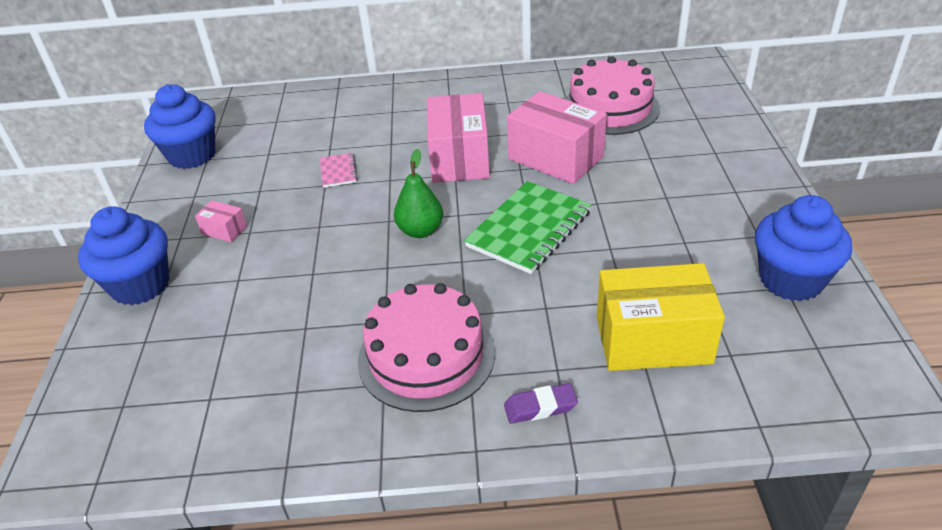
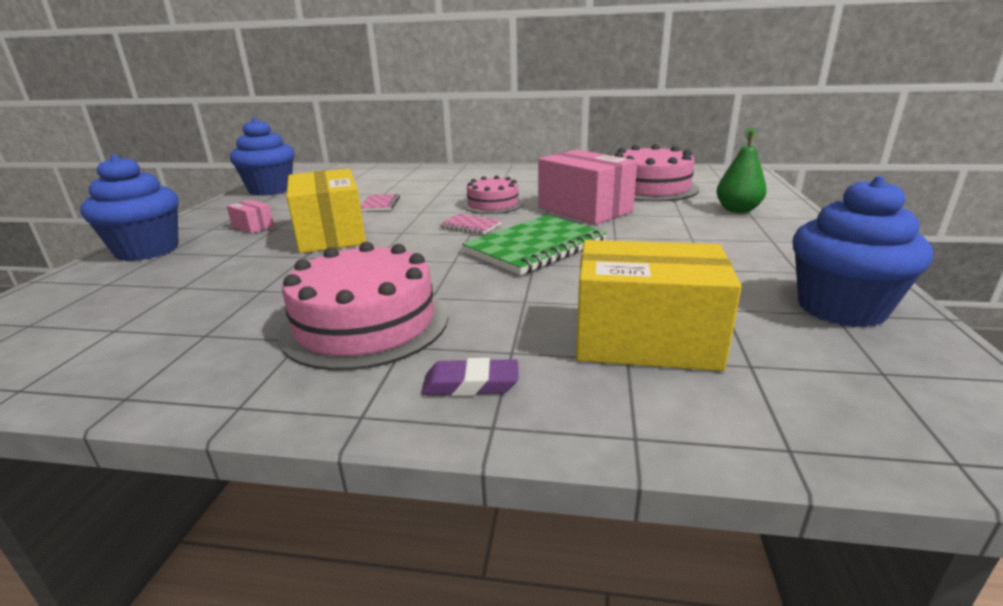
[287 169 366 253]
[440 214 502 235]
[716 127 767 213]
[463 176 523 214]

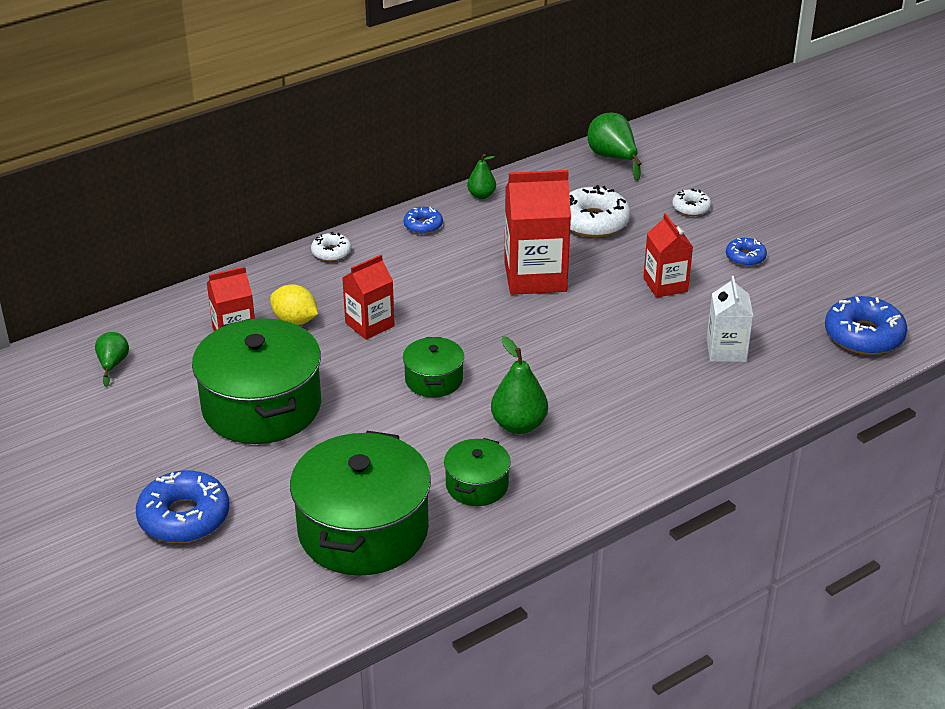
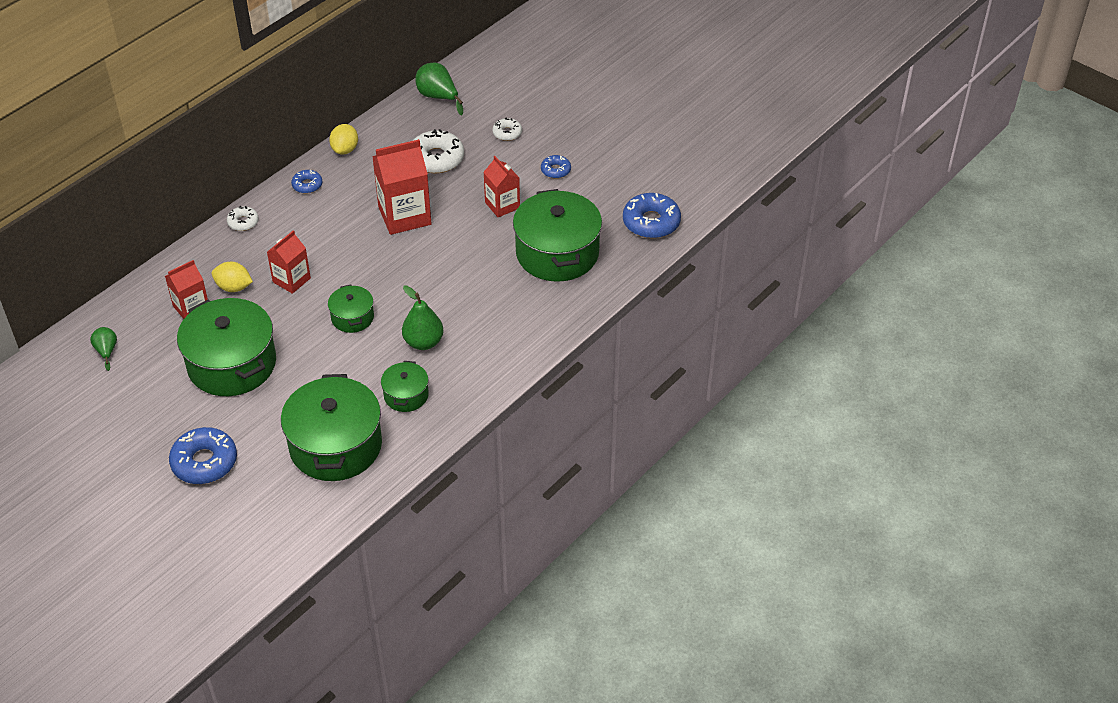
[329 124 358 155]
[513 189 602 282]

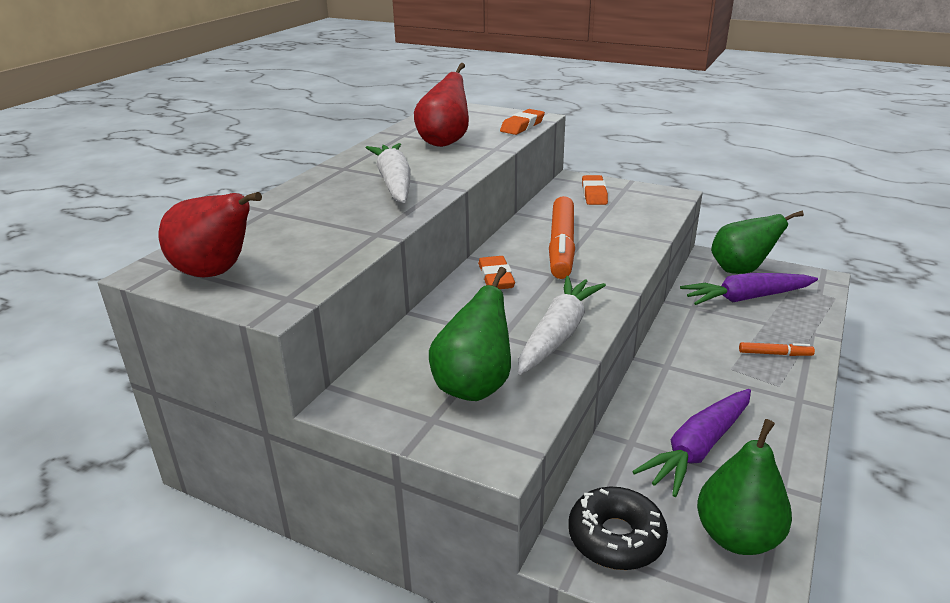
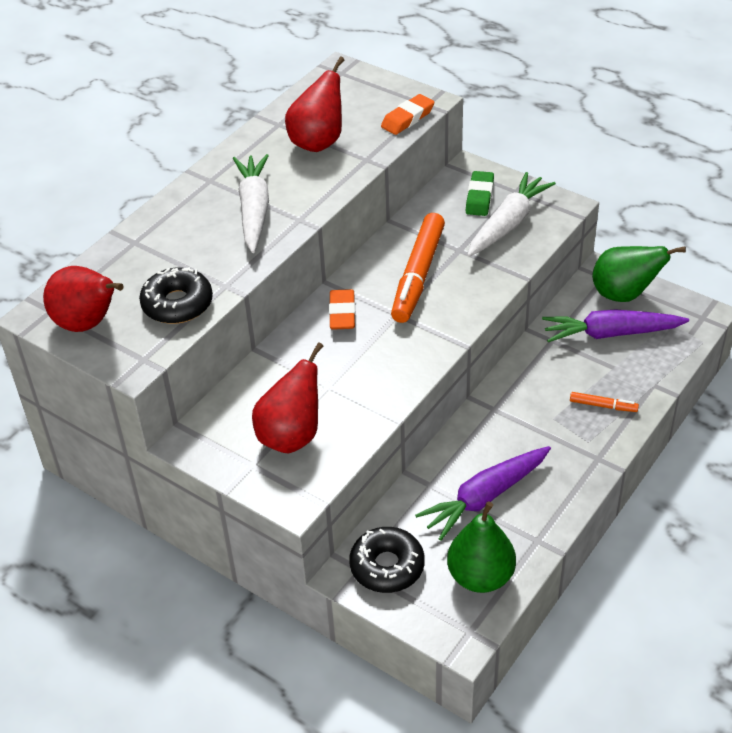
[139 267 213 324]
[467 172 556 257]
[252 342 324 453]
[466 171 494 216]

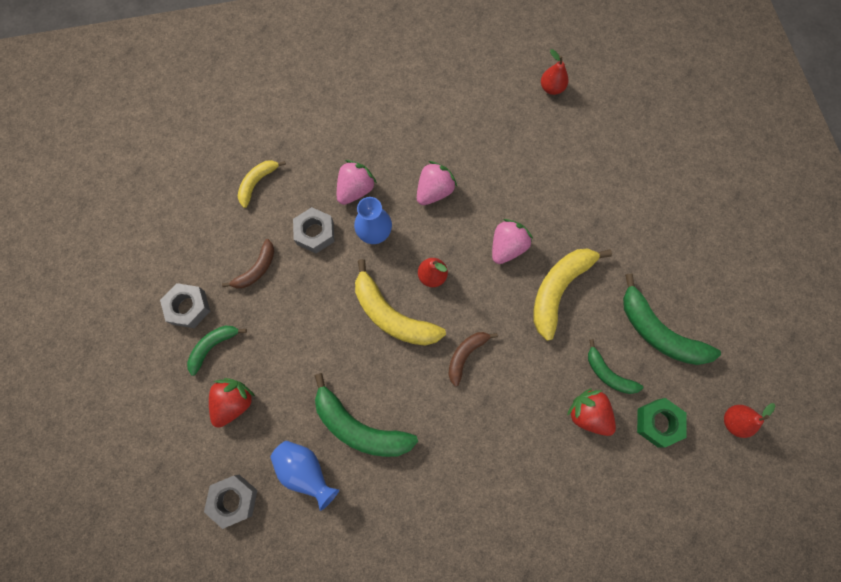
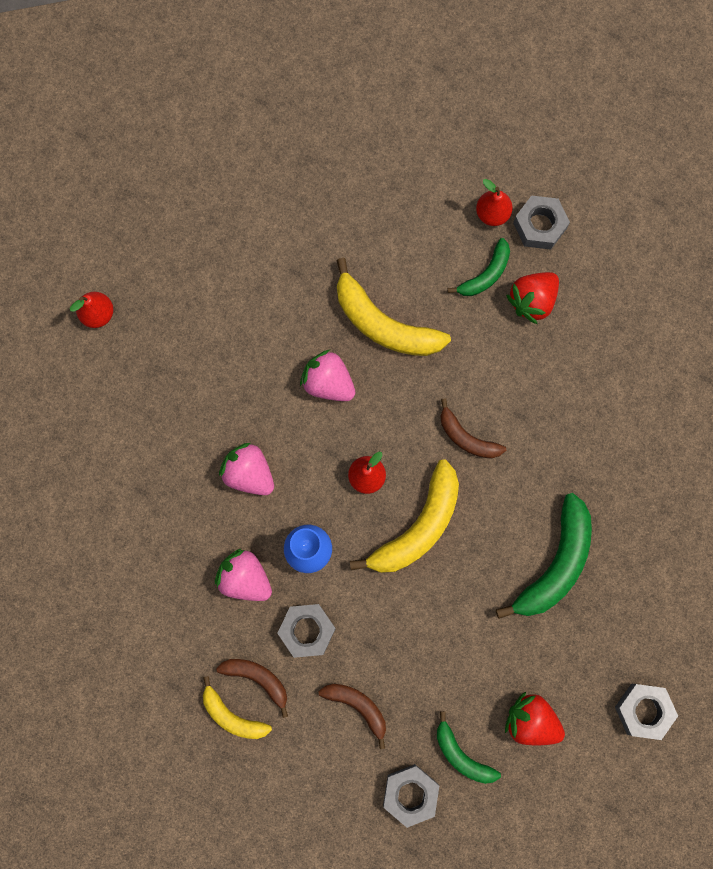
[270 441 339 511] (first image)
[623 274 721 365] (first image)
[216 659 288 718]
[476 179 513 226]
[513 196 570 250]

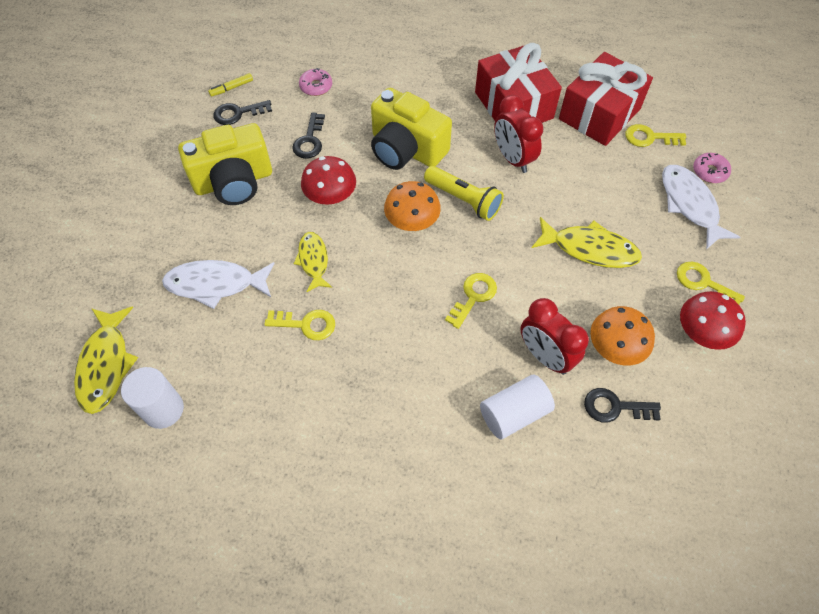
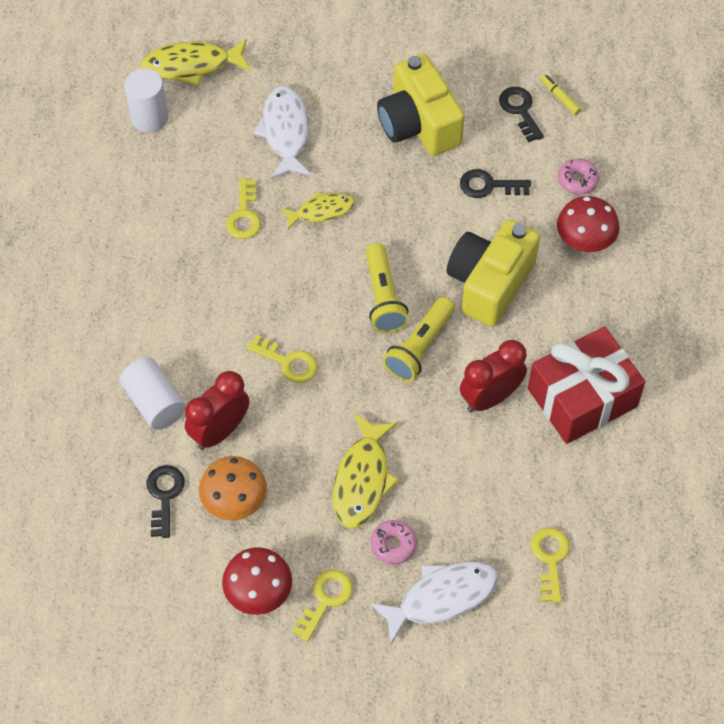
[559 52 653 146] (first image)
[557 196 619 252]
[370 520 417 565]
[366 243 409 333]

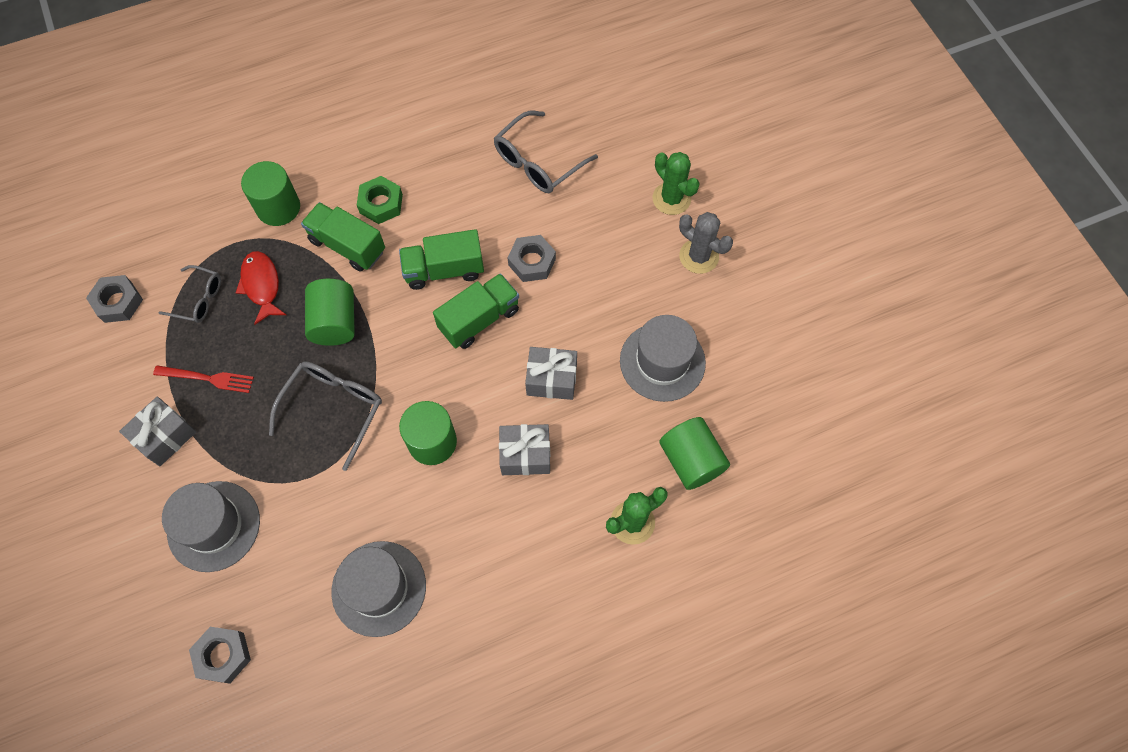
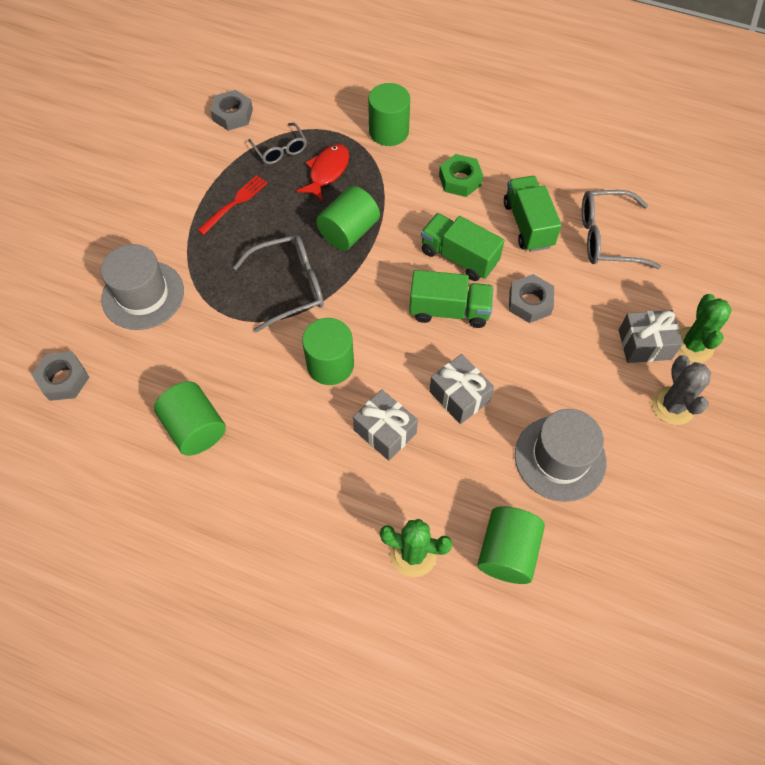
[619 310 683 363]
[504 176 562 252]
[154 382 226 456]
[198 175 268 235]

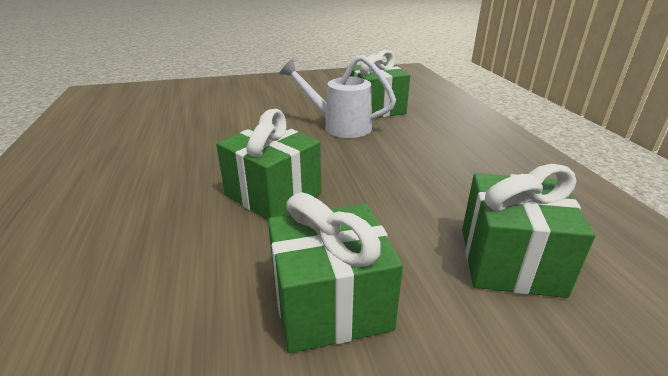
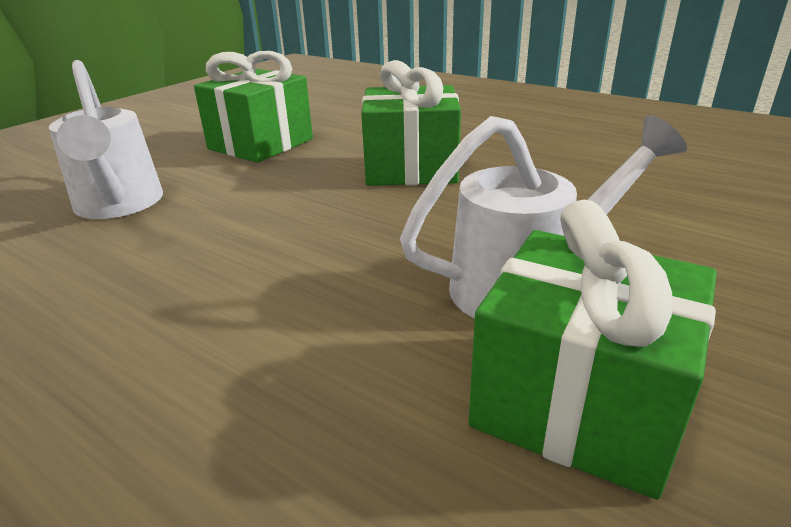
[49 60 163 219]

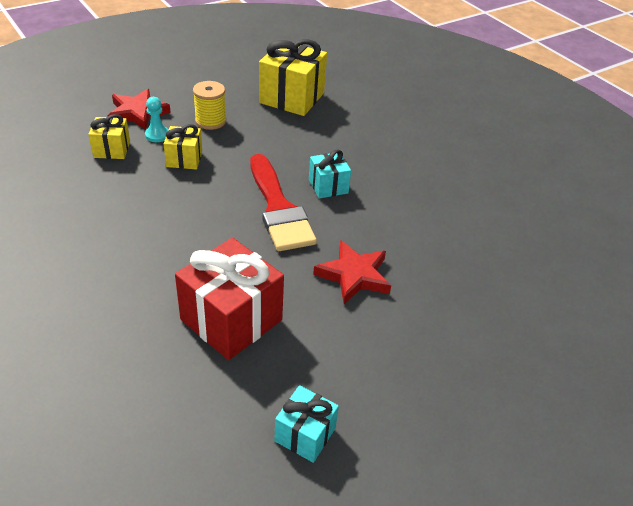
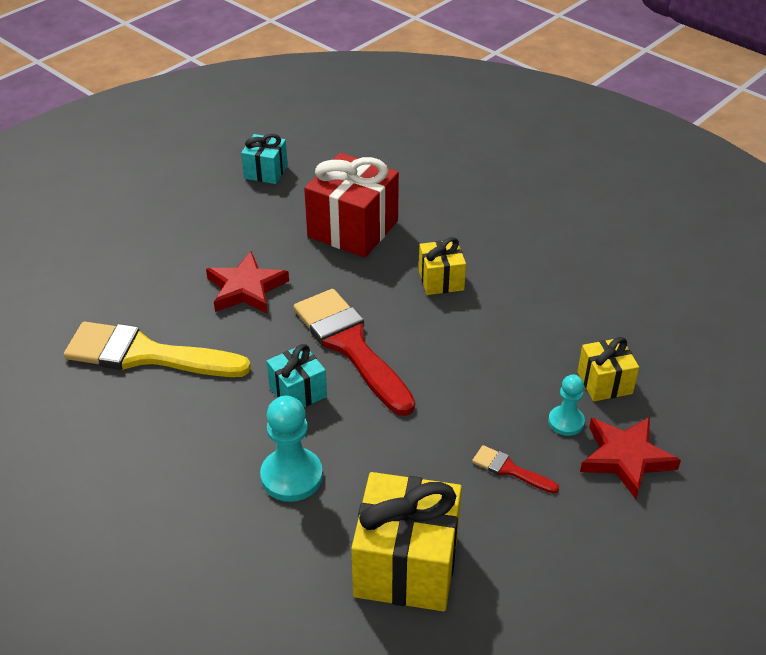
[64 322 251 377]
[260 396 323 502]
[419 237 466 295]
[472 445 559 493]

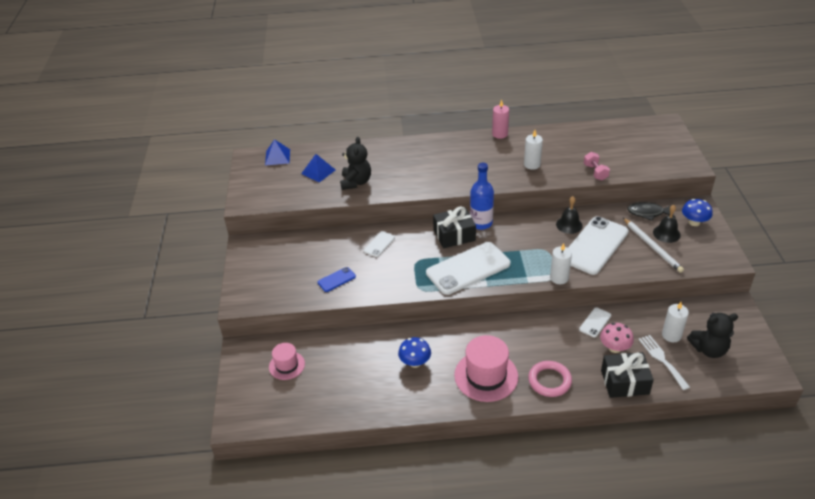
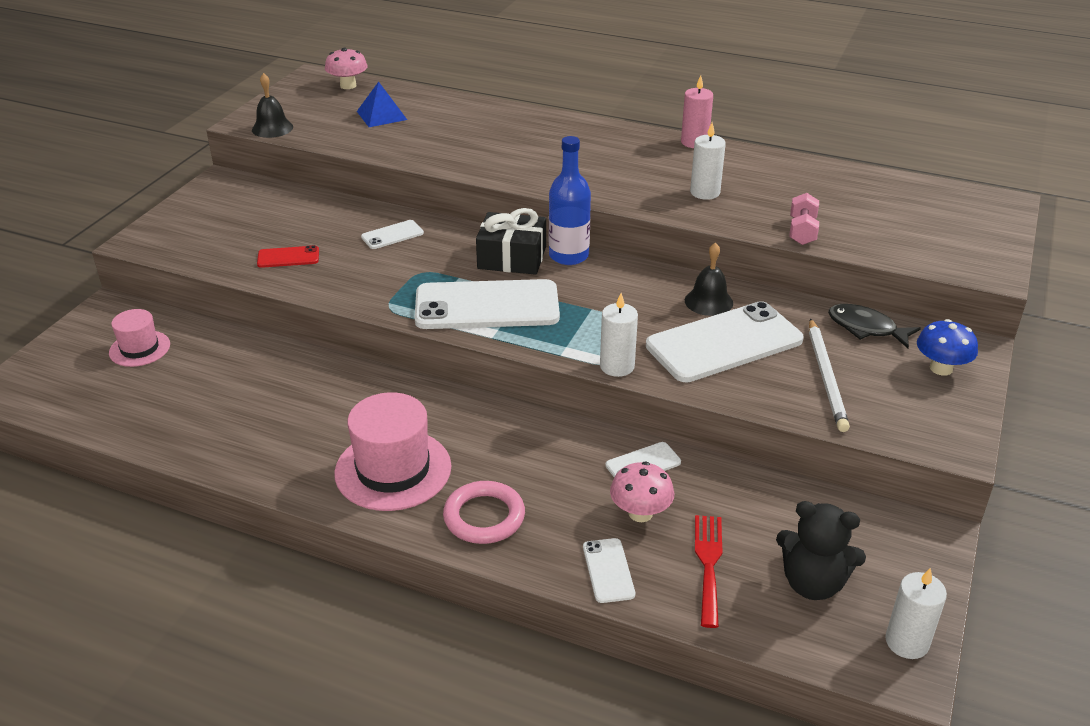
[340 137 371 190] (first image)
[398 337 431 368] (first image)
[252 73 293 138]
[885 567 947 659]
[325 48 368 89]
[583 538 635 603]
[257 245 319 268]
[695 515 722 628]

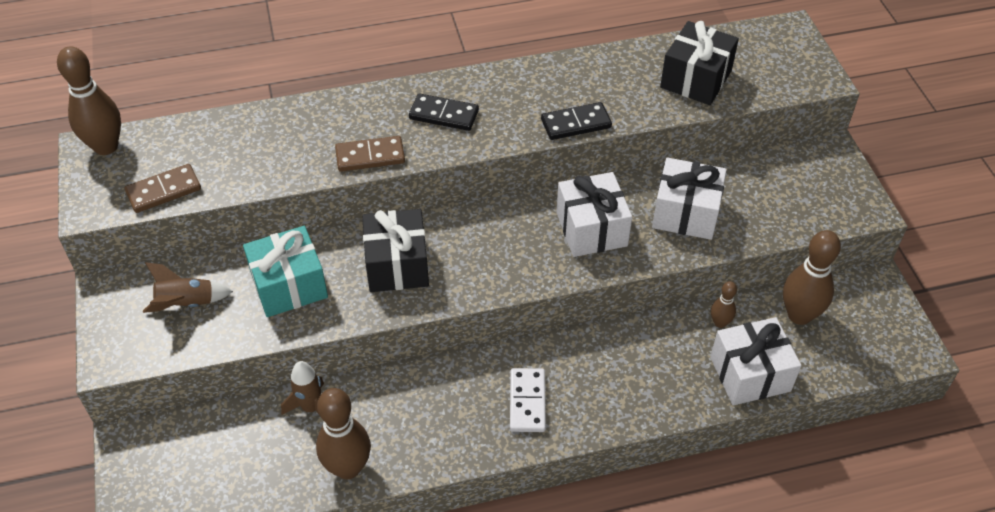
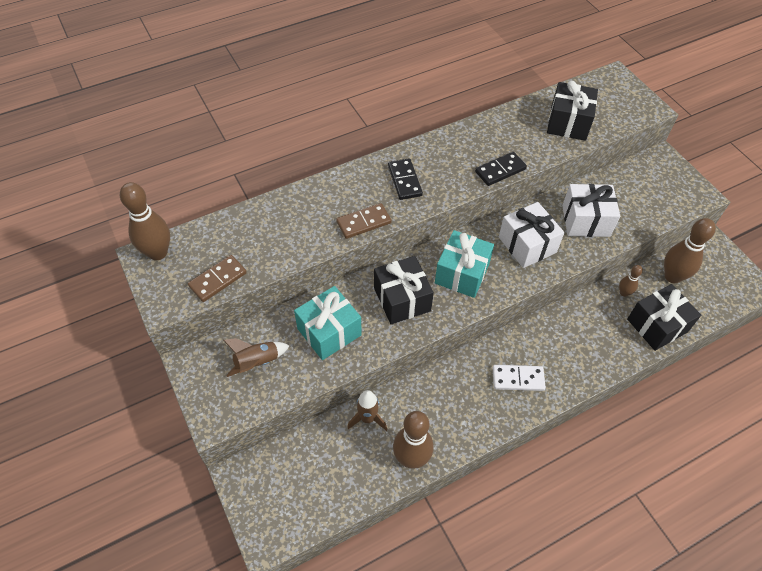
[435 230 494 298]
[627 284 701 351]
[388 158 423 200]
[493 365 546 391]

